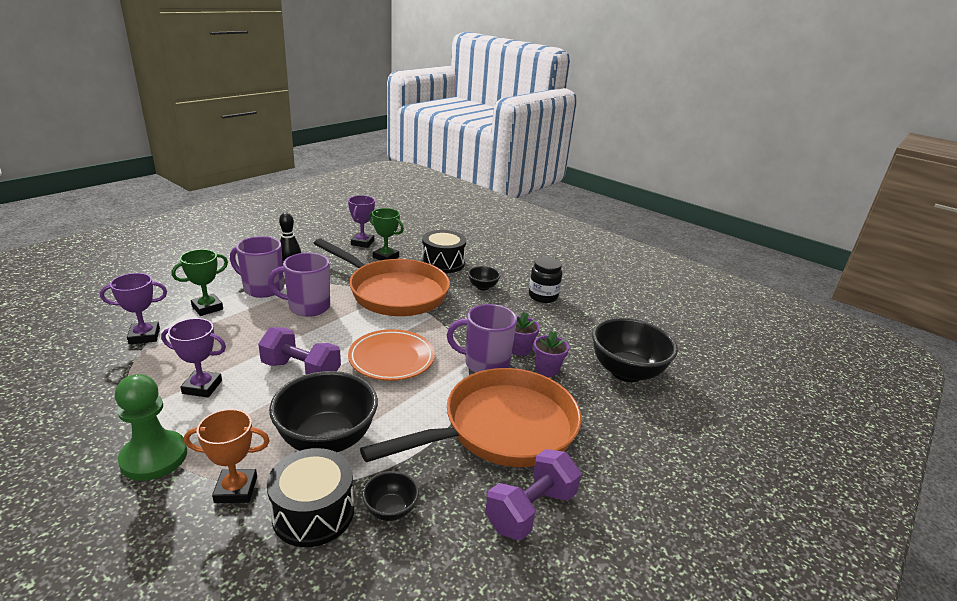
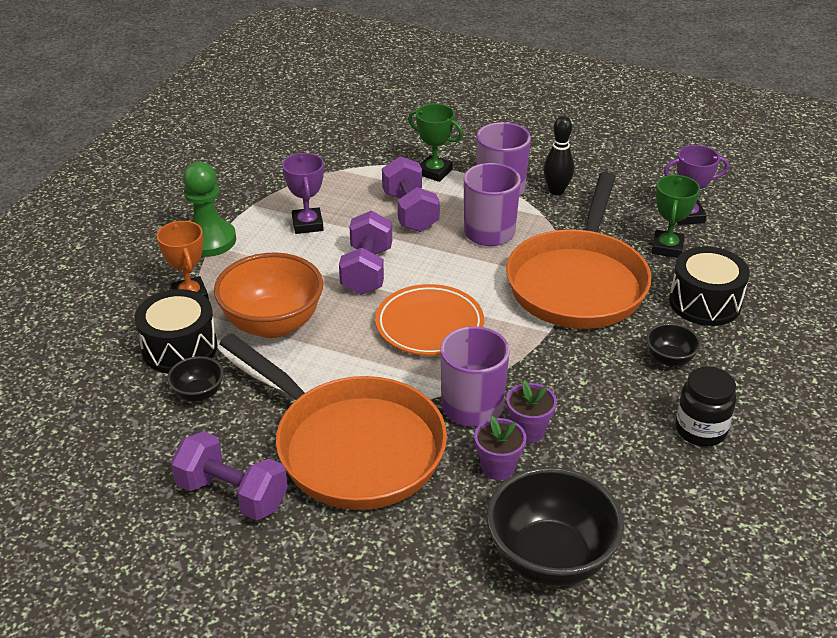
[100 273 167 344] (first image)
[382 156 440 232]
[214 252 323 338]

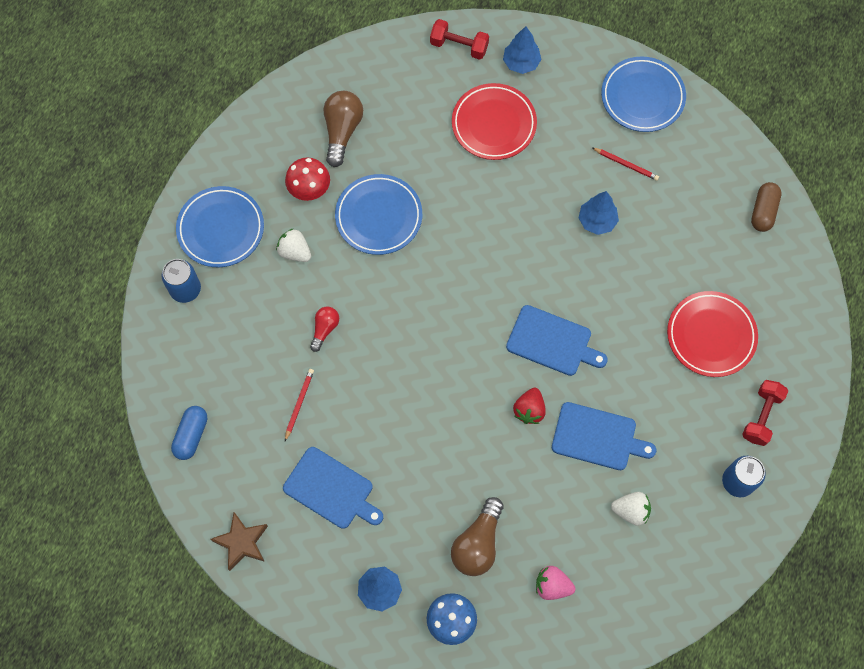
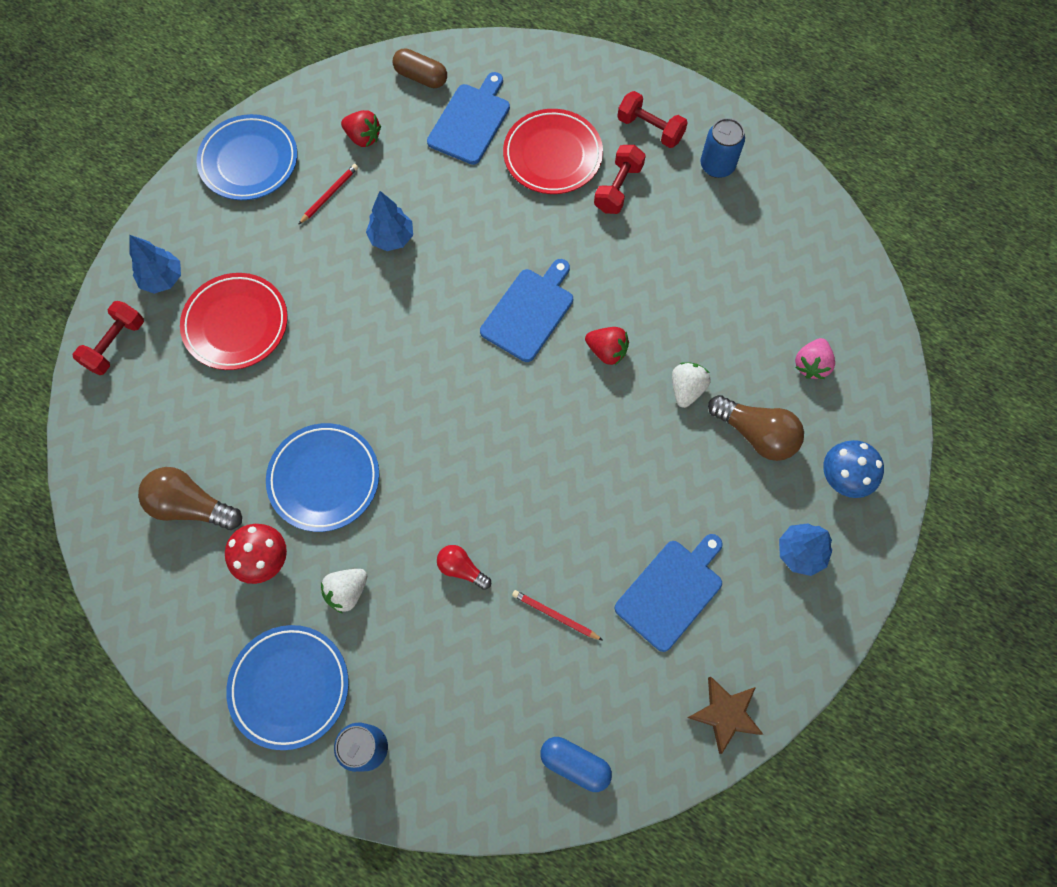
[341 110 381 147]
[594 145 646 214]
[427 72 510 165]
[672 362 711 408]

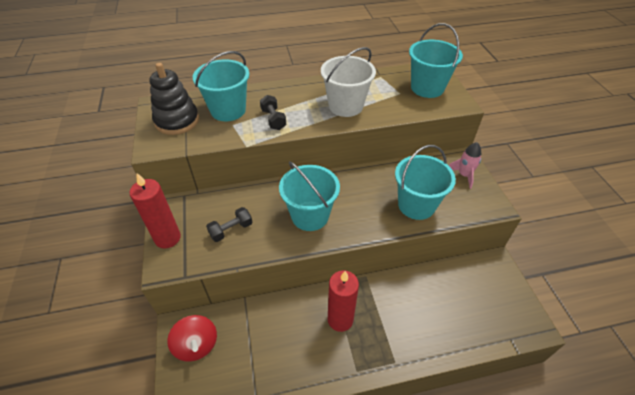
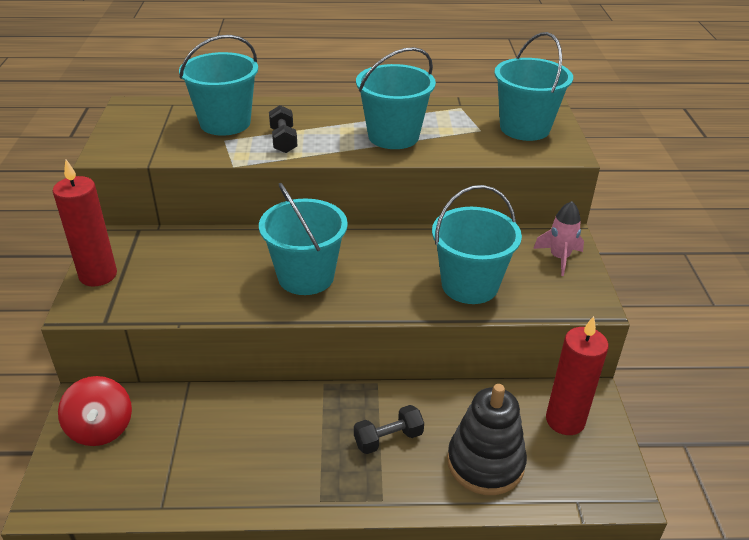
[447 384 527 495]
[354 405 424 454]
[546 316 609 435]
[356 47 436 149]

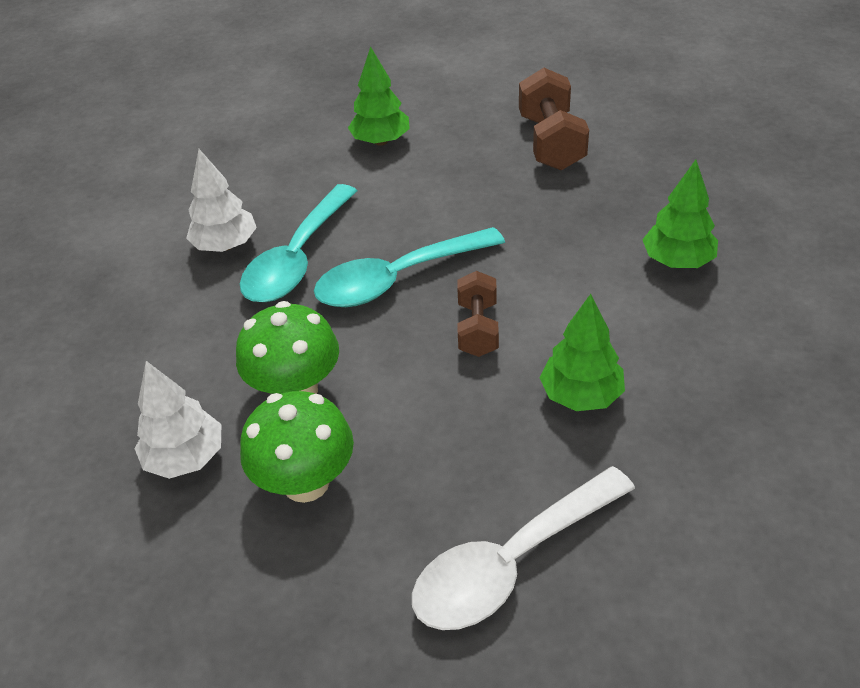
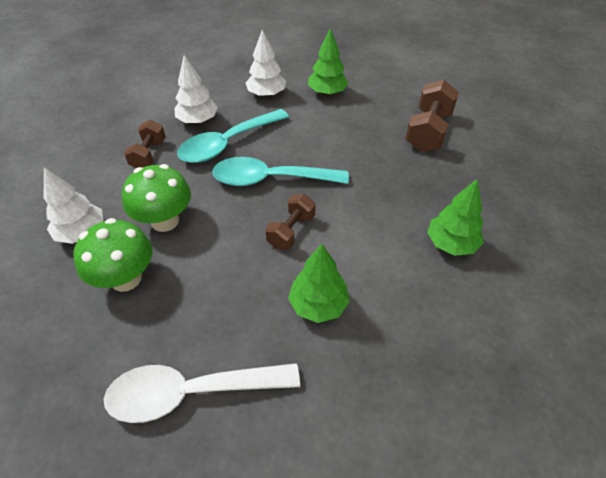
[124 120 166 168]
[246 30 286 97]

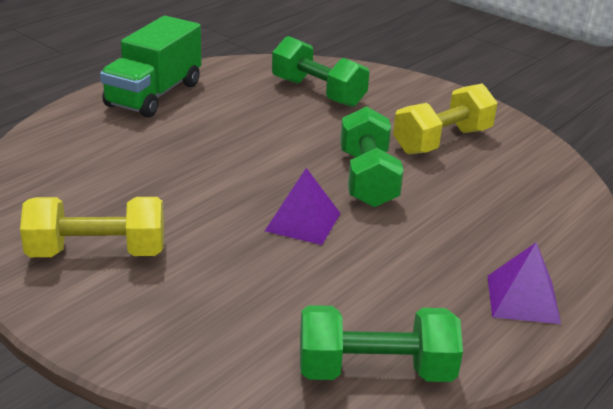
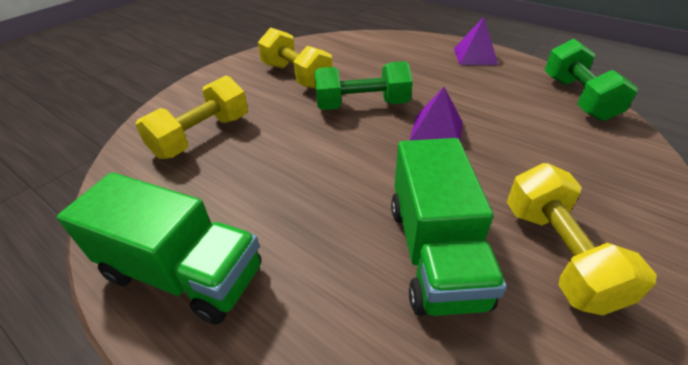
[391 138 507 316]
[135 76 248 159]

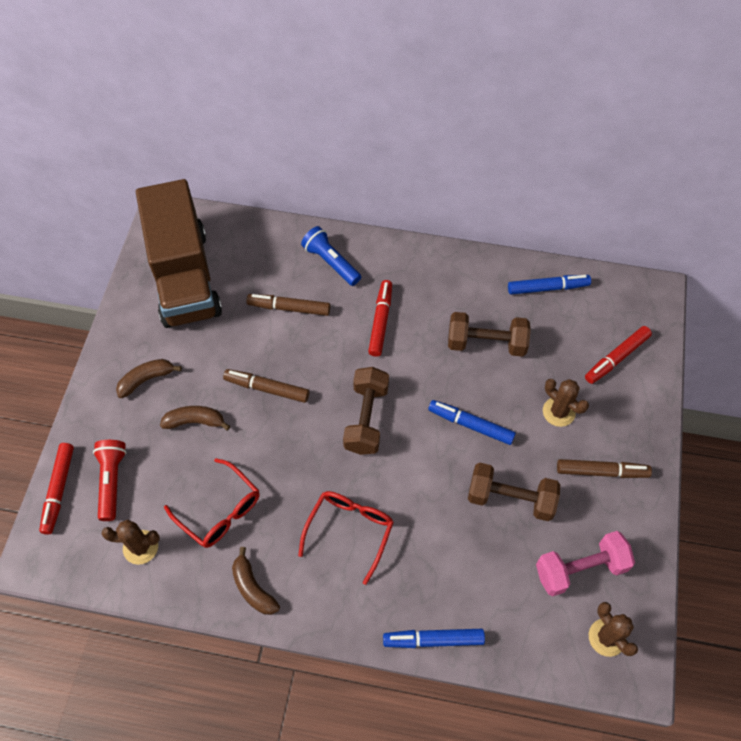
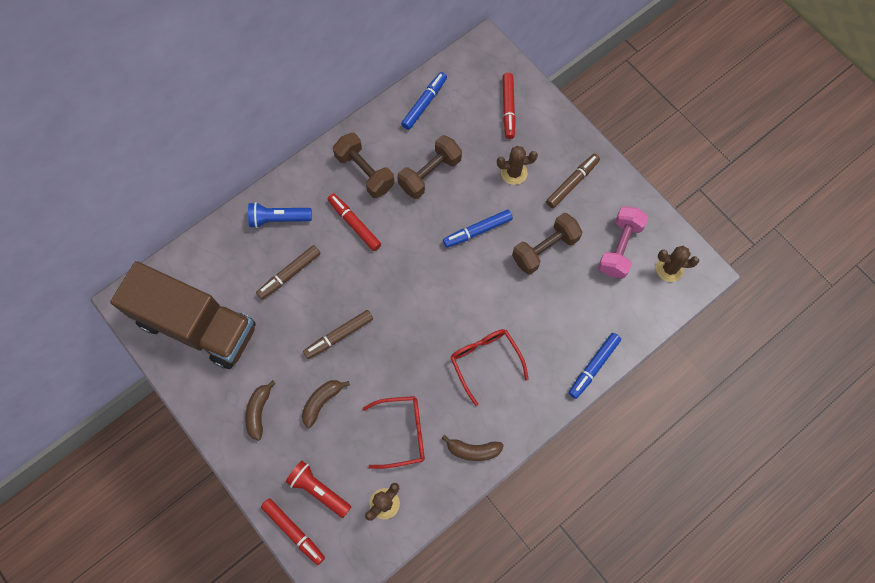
[333 133 395 198]

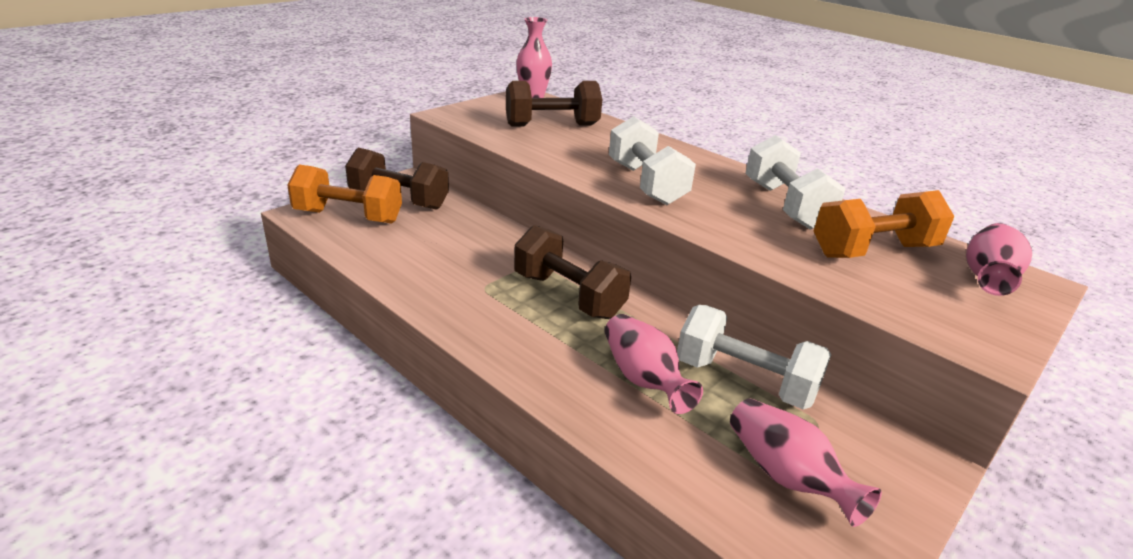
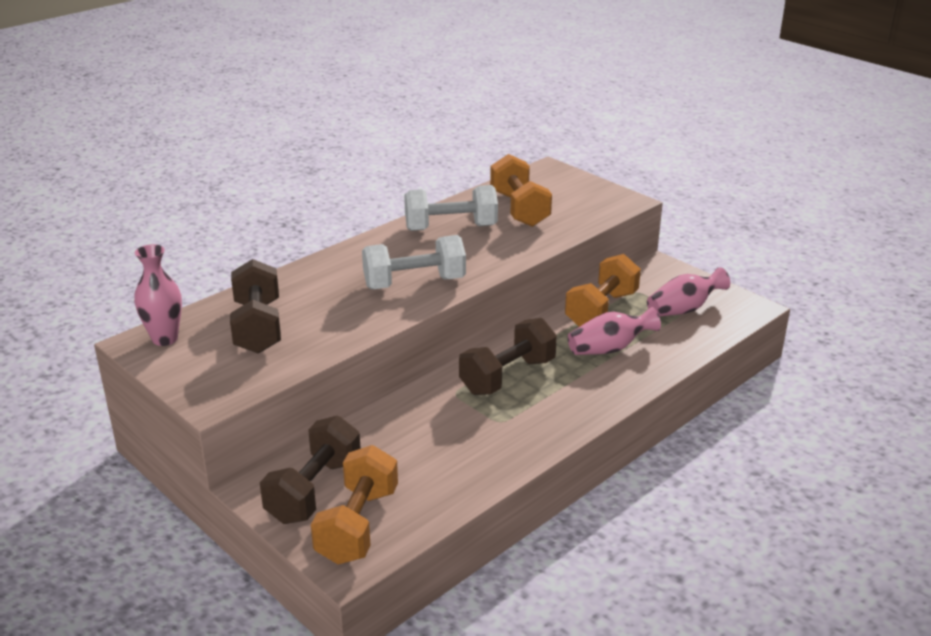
[966 223 1032 296] (first image)
[565 254 641 327]

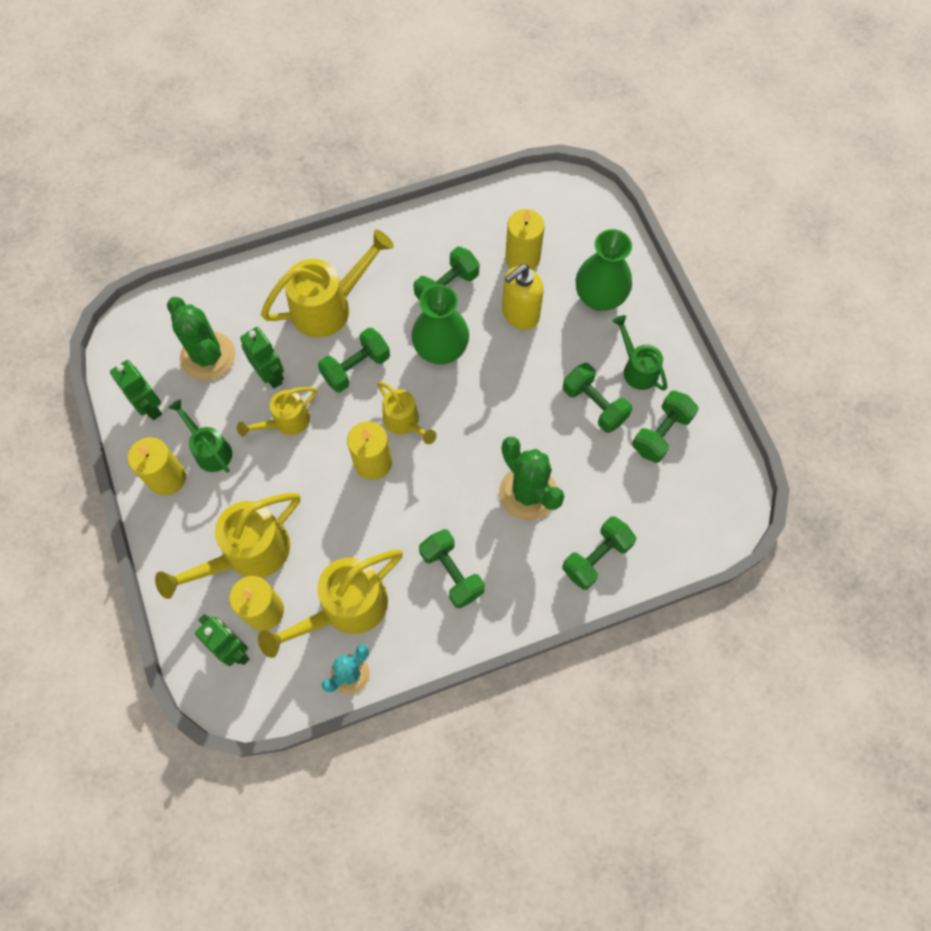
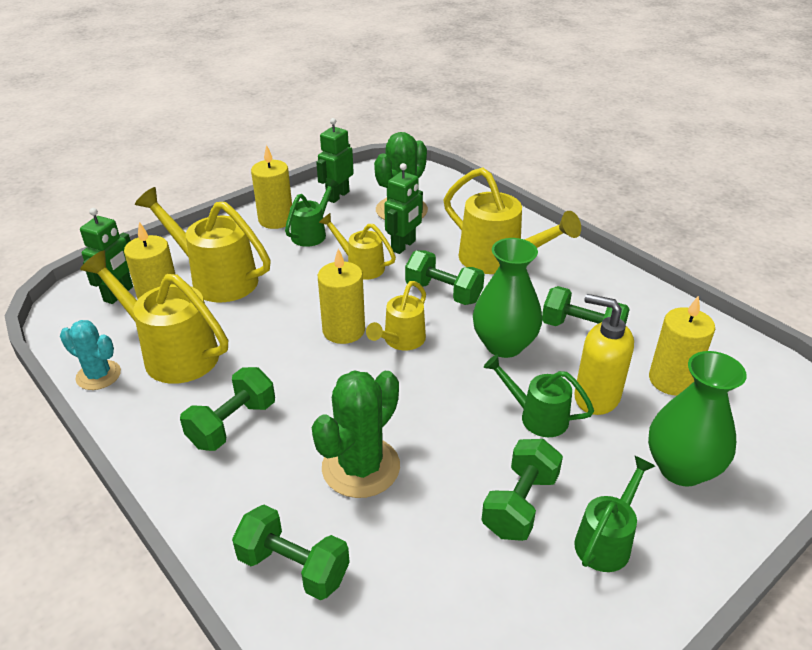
[632 390 699 463] (first image)
[484 354 594 437]

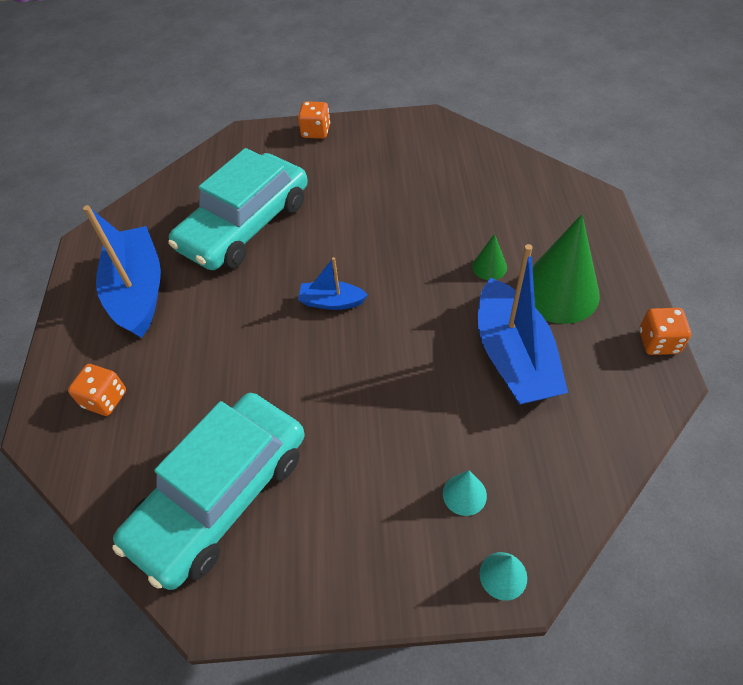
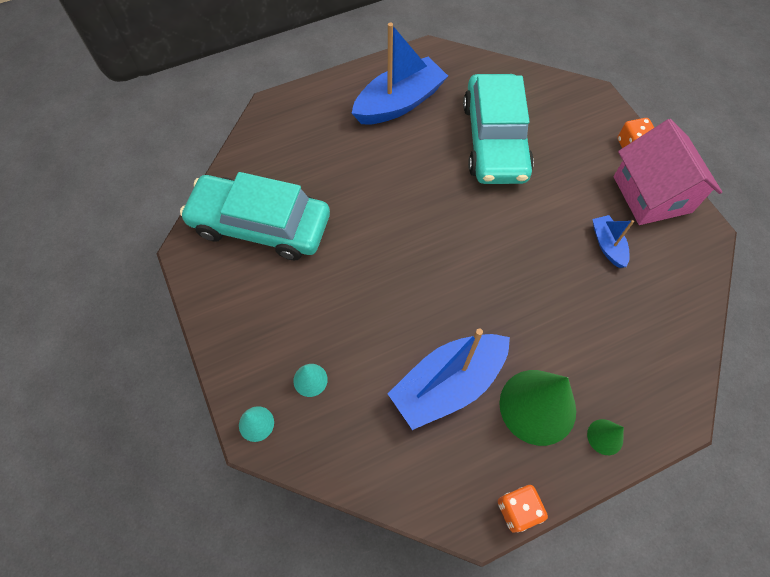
[68 364 126 416] (first image)
[614 119 722 225]
[592 215 634 268]
[587 419 624 455]
[463 74 534 184]

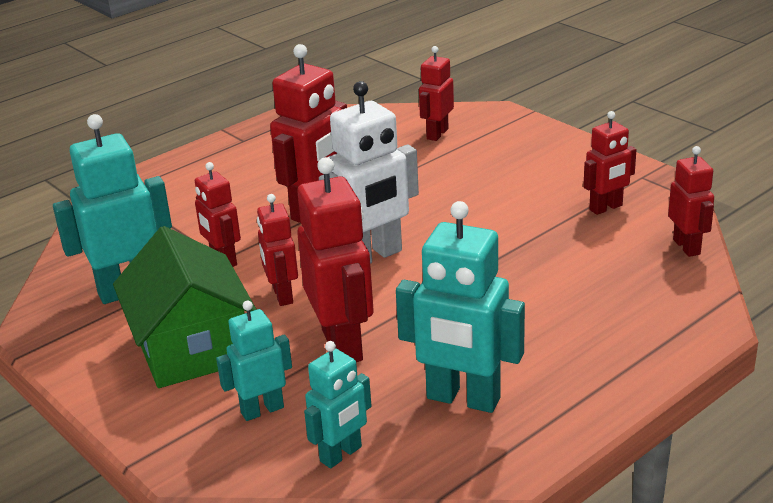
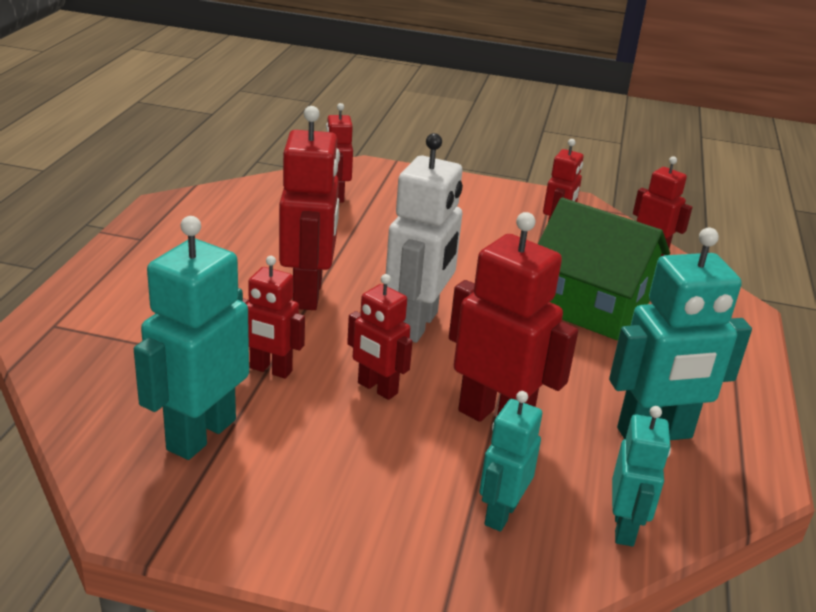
[538 197 670 340]

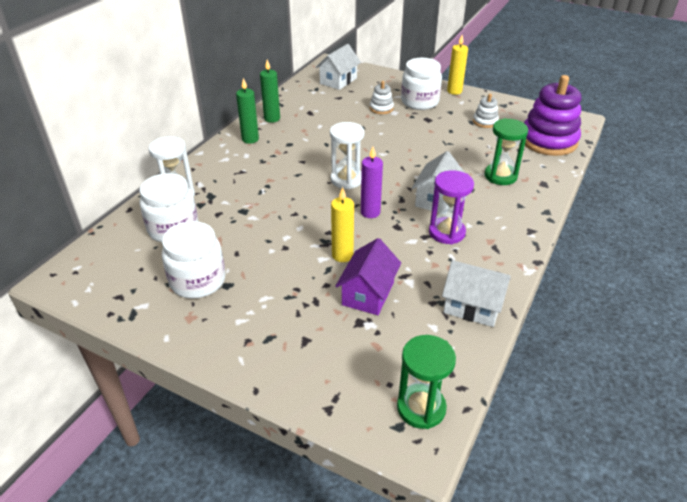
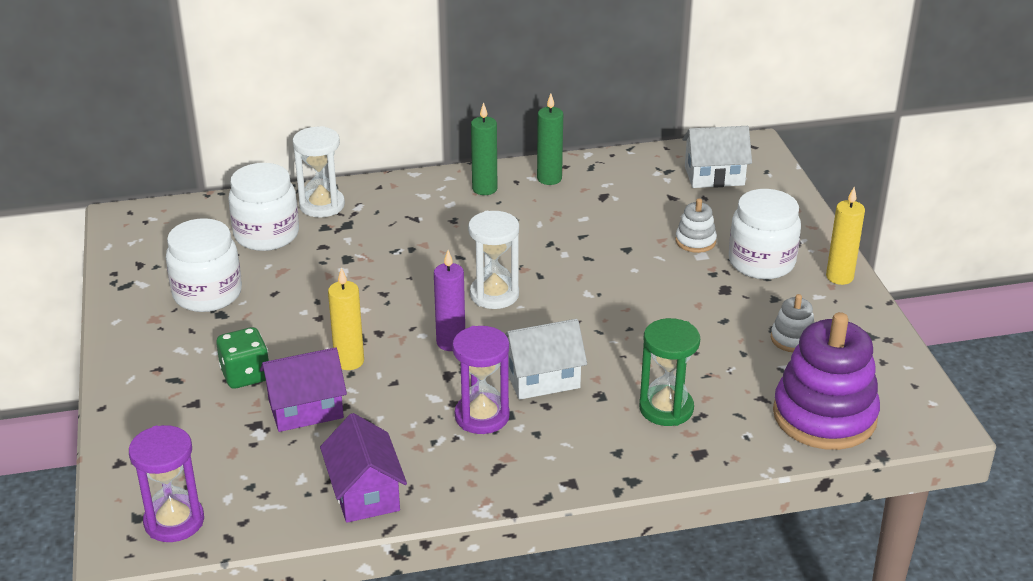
[216 327 269 389]
[129 425 204 542]
[320 413 407 523]

